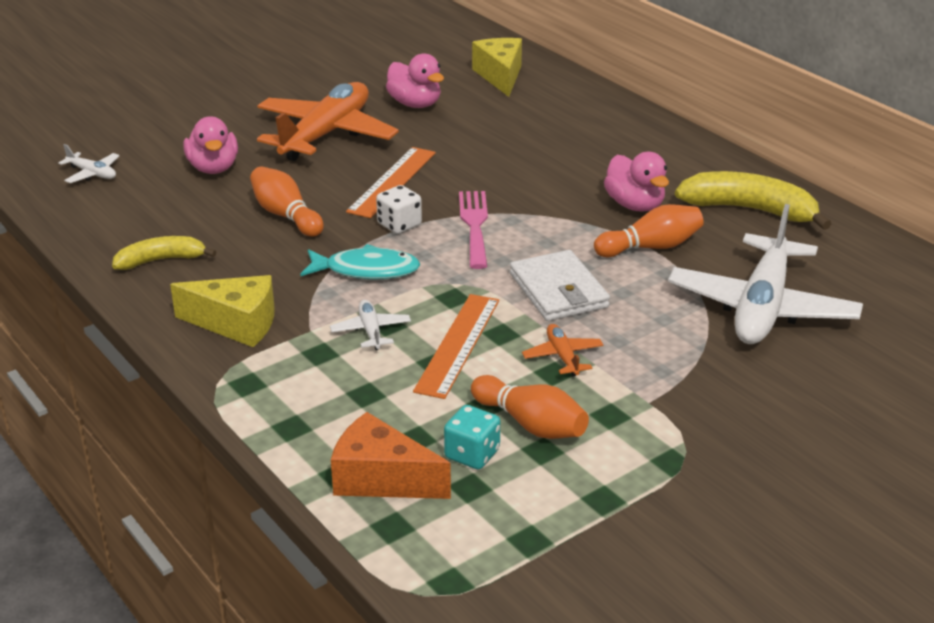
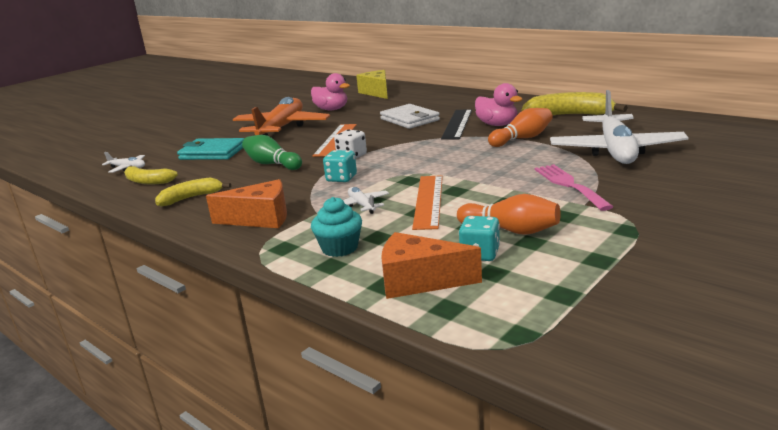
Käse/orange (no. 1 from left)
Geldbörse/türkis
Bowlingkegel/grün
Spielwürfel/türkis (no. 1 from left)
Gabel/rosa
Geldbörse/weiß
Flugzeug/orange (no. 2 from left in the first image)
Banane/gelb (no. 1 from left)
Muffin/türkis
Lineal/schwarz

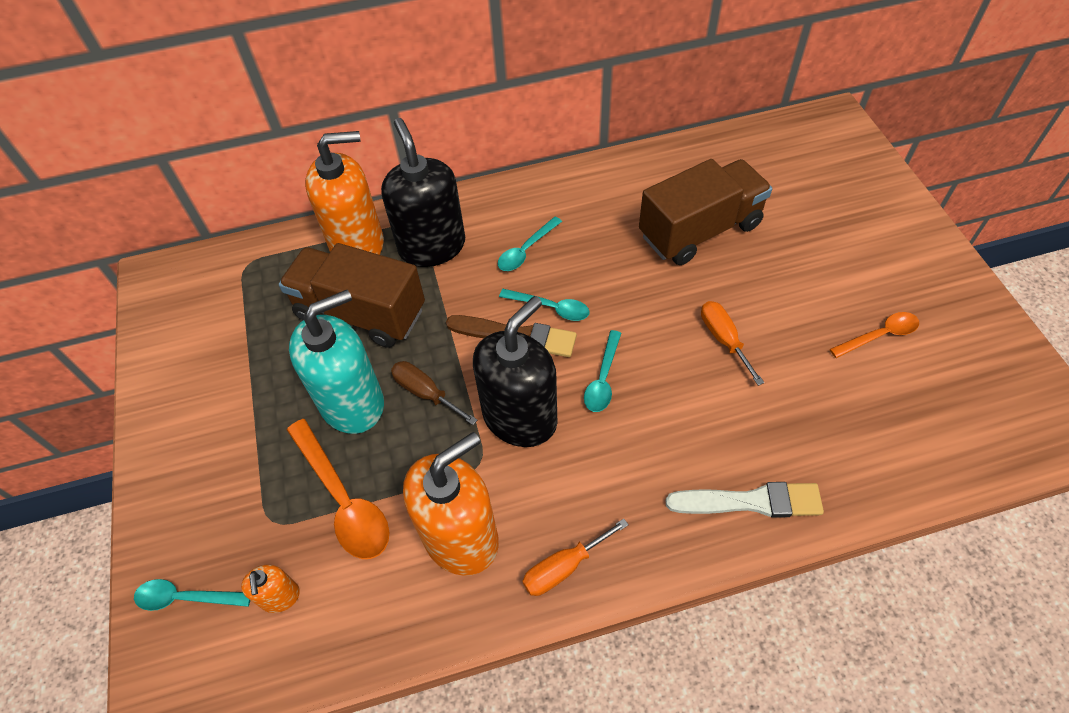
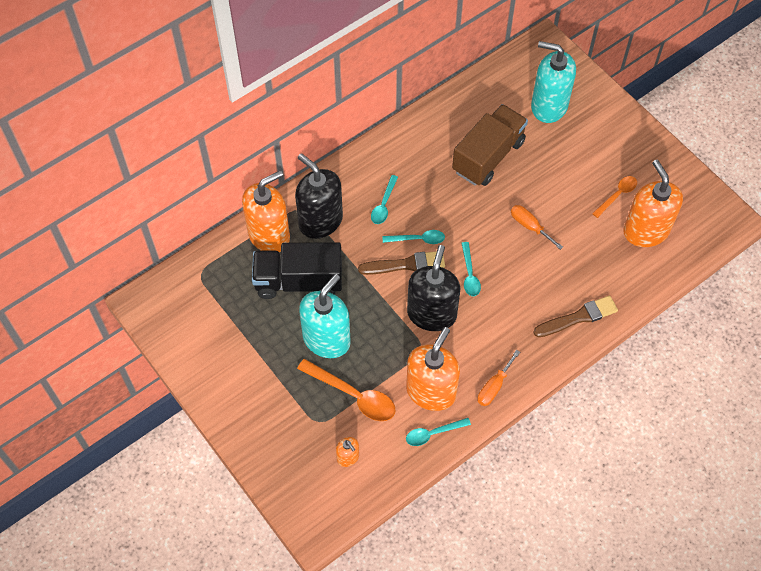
Löffel/türkis (no. 3 from left)
Lastwagen/schwarz
Schraubenzieher/braun
Pinsel/braun (no. 2 from left)
Seifenspender/türkis (no. 2 from left)
Seifenspender/orange (no. 4 from left)

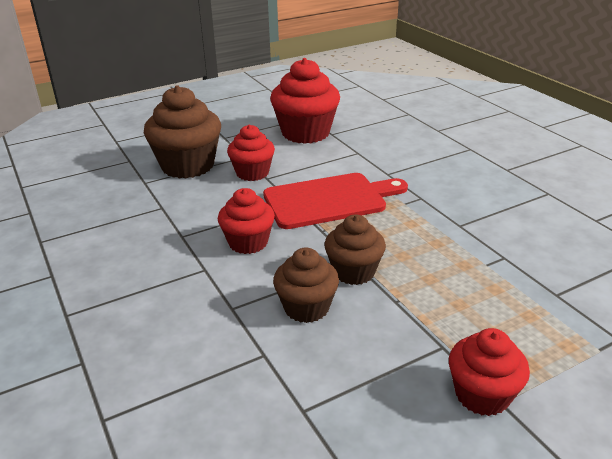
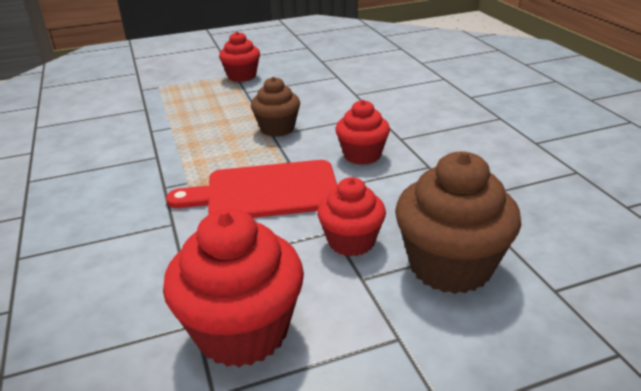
Muffin/braun (no. 2 from left in the first image)

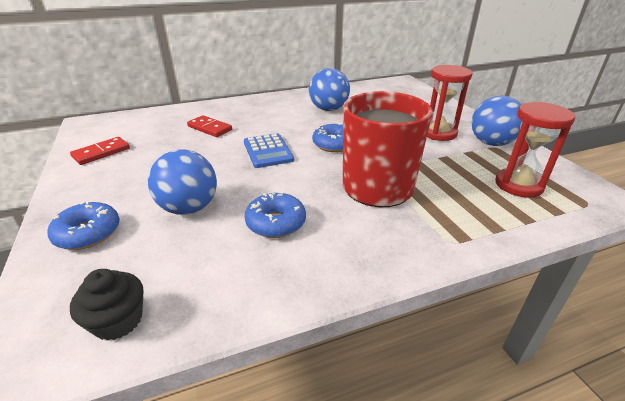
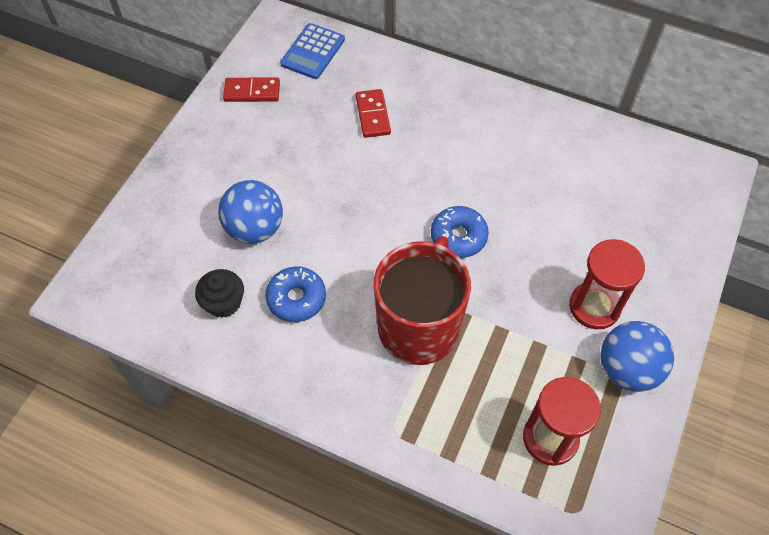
Donut/blau (no. 1 from left in the first image)
Muffin/schwarz
Taschenrechner/blau
Ball/blau (no. 2 from left in the first image)

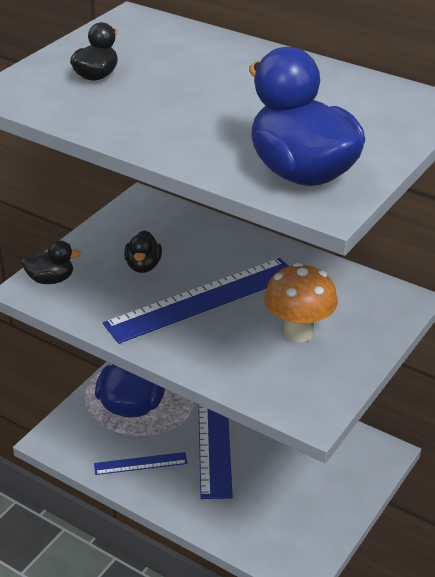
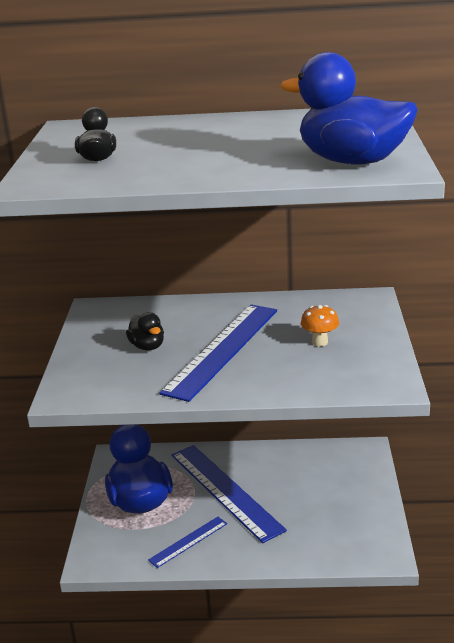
Ente/schwarz (no. 1 from left in the first image)
Pilz/orange

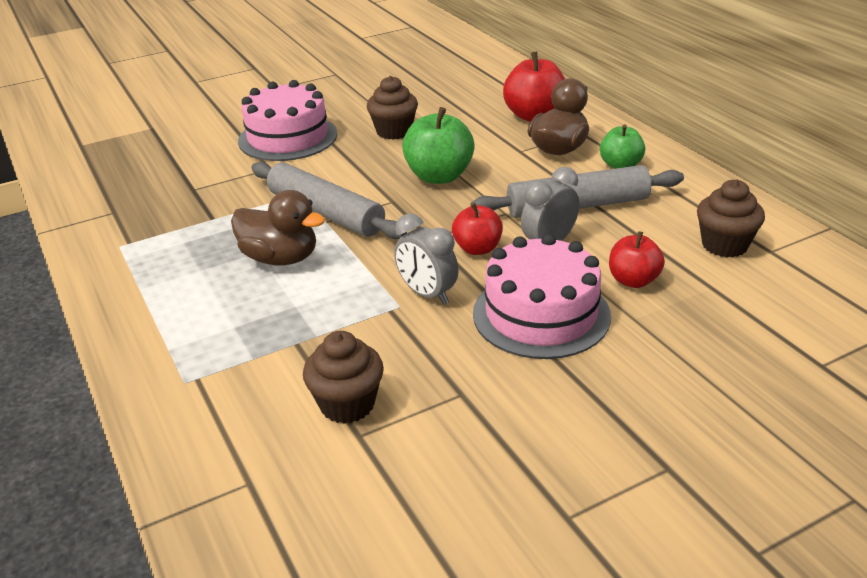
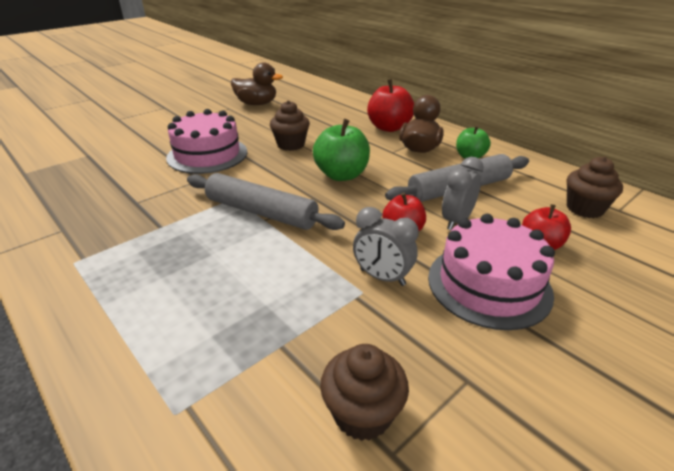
Ente/braun (no. 1 from left)

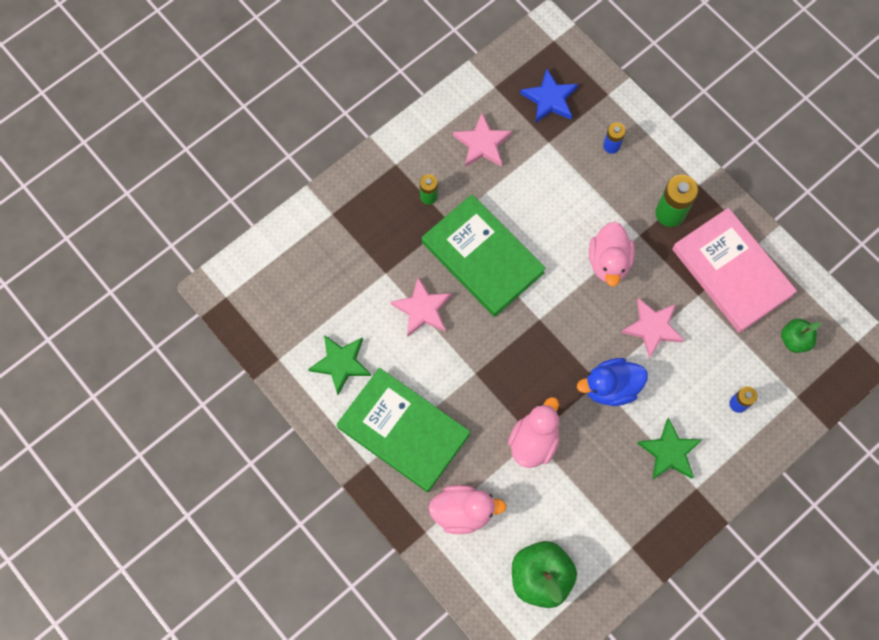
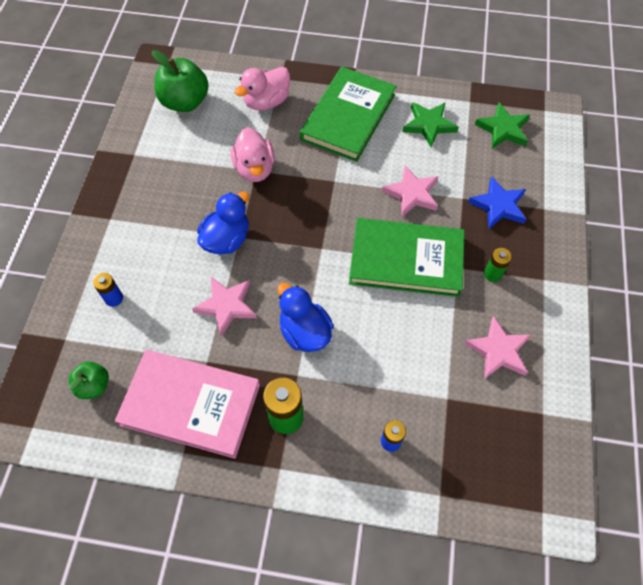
Buch/grün (no. 1 from left)
Stern/blau
Ente/blau (no. 2 from left)
Stern/grün (no. 2 from left)

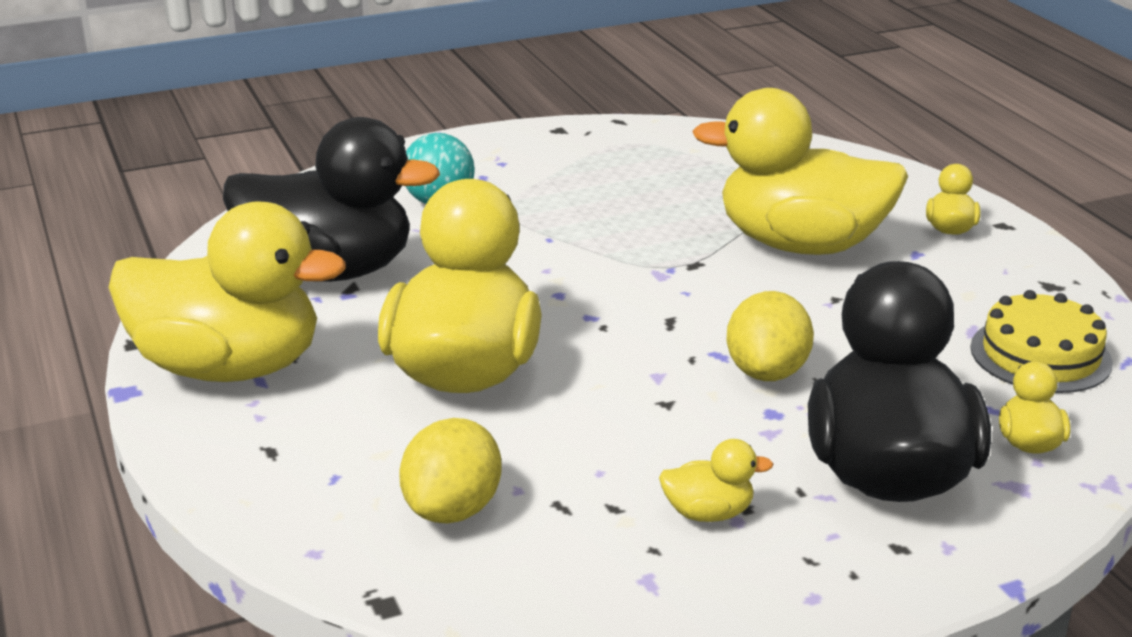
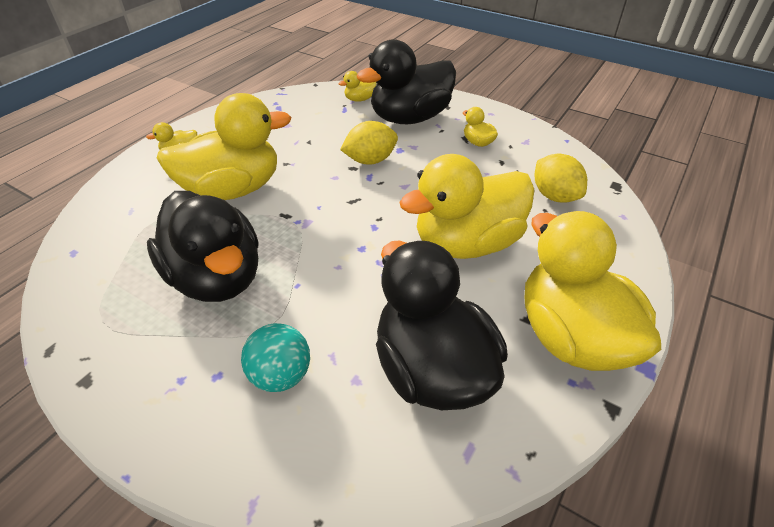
Zitrone/gelb (no. 2 from left)
Ente/gelb (no. 2 from left)
Kuchen/gelb
Ente/schwarz (no. 1 from left)

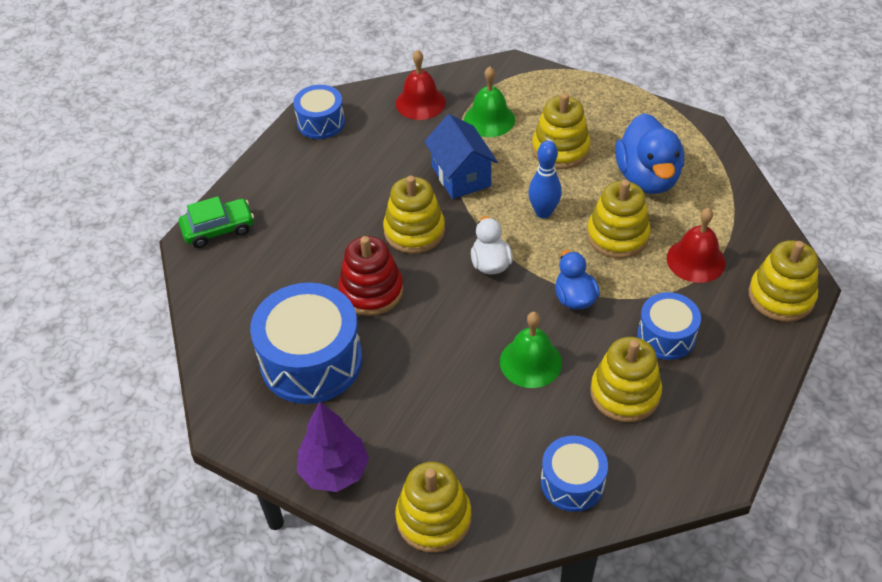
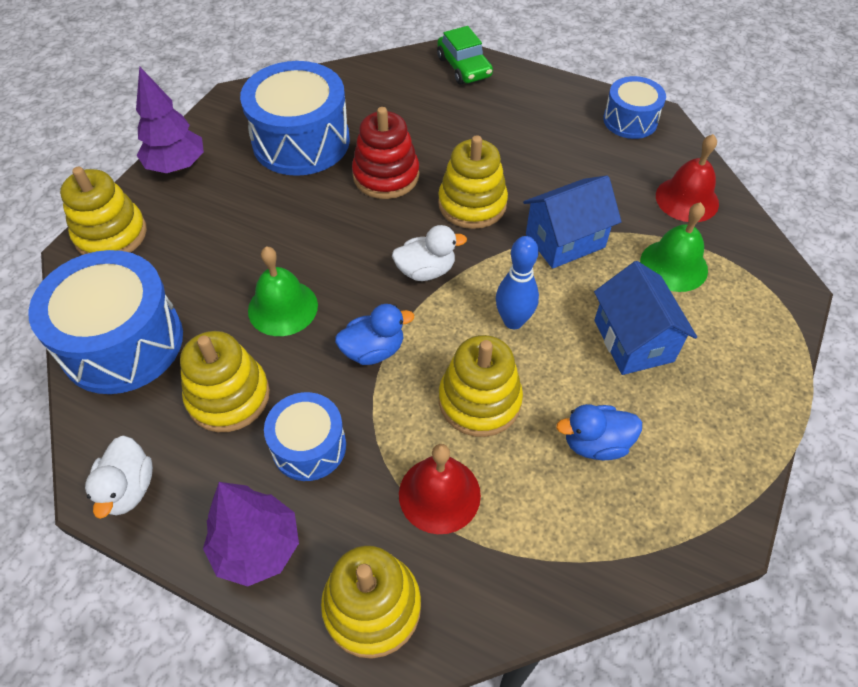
Haus/blau (no. 2 from left)
Trommel/blau (no. 1 from left)
Ente/blau (no. 2 from left)
Ente/weiß (no. 1 from left)
Baum/lila (no. 2 from left)

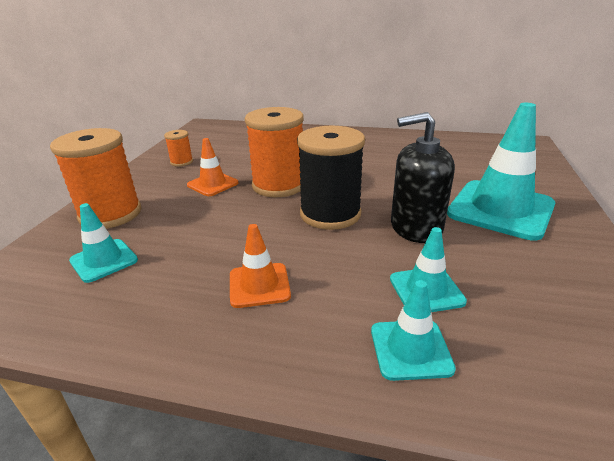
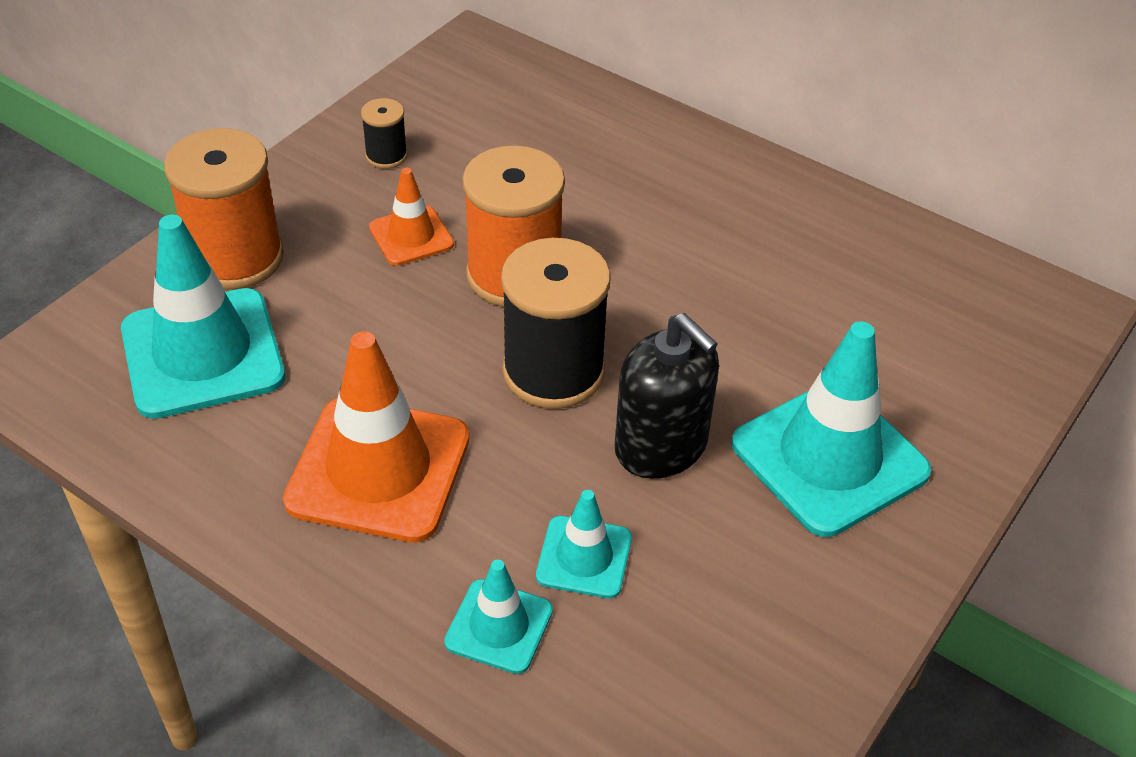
Leitkegel/türkis (no. 1 from left)
Garnrolle/schwarz (no. 1 from left)
Leitkegel/orange (no. 1 from left)
Seifenspender/schwarz

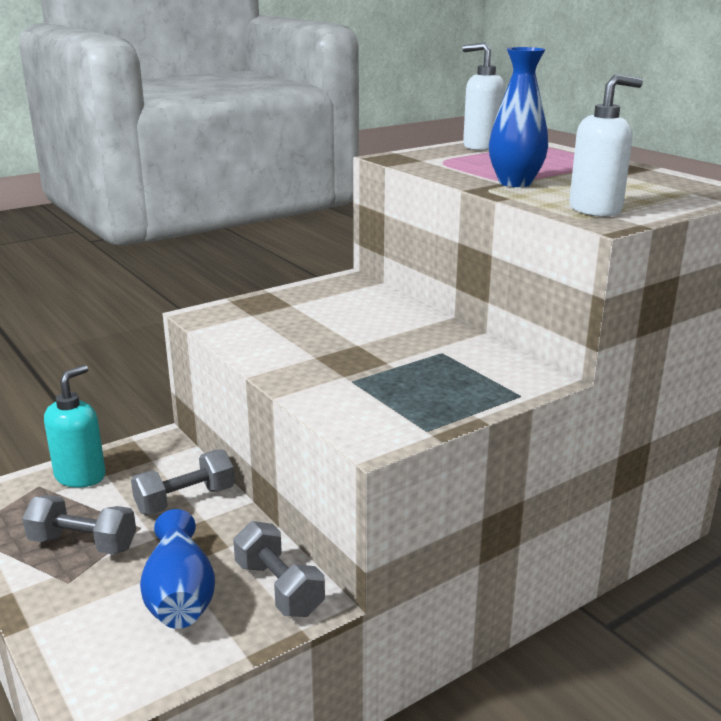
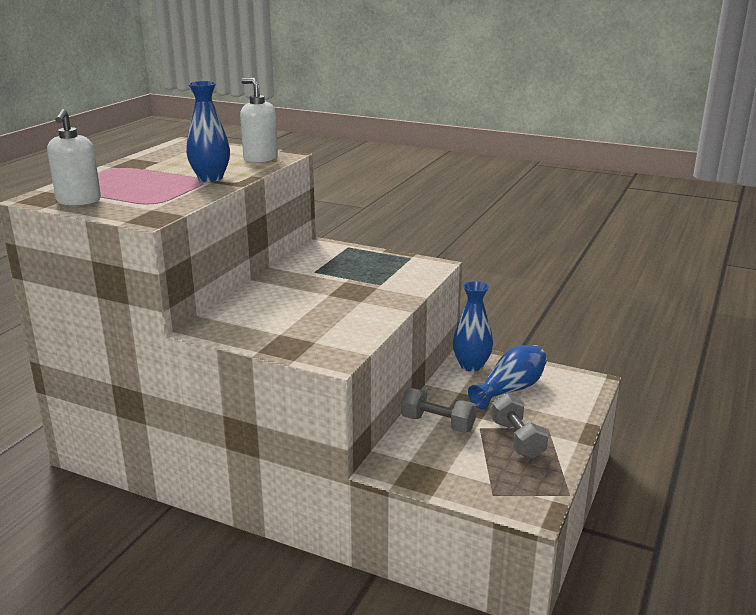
Seifenspender/türkis
Vase/blau (no. 2 from left)

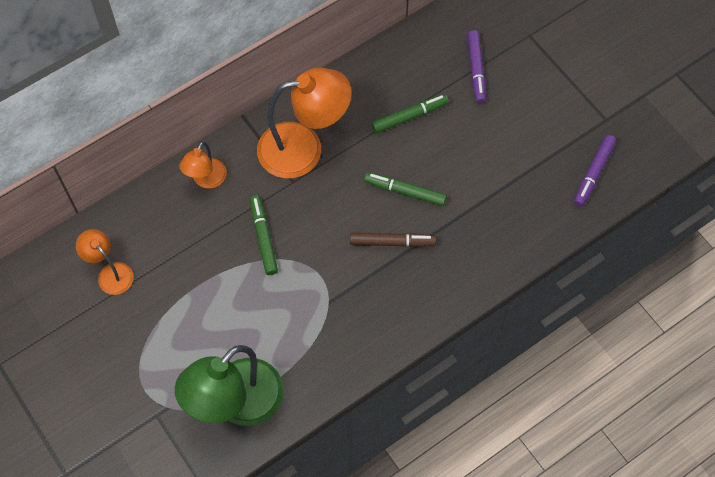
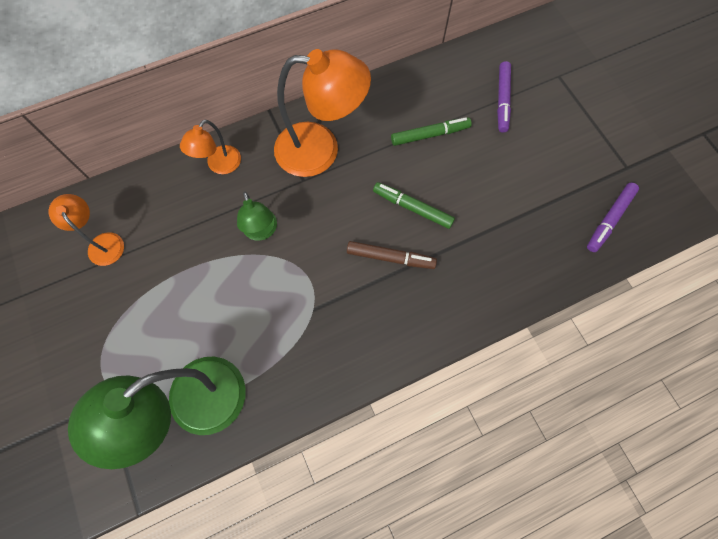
Lampe/grün (no. 2 from left)

